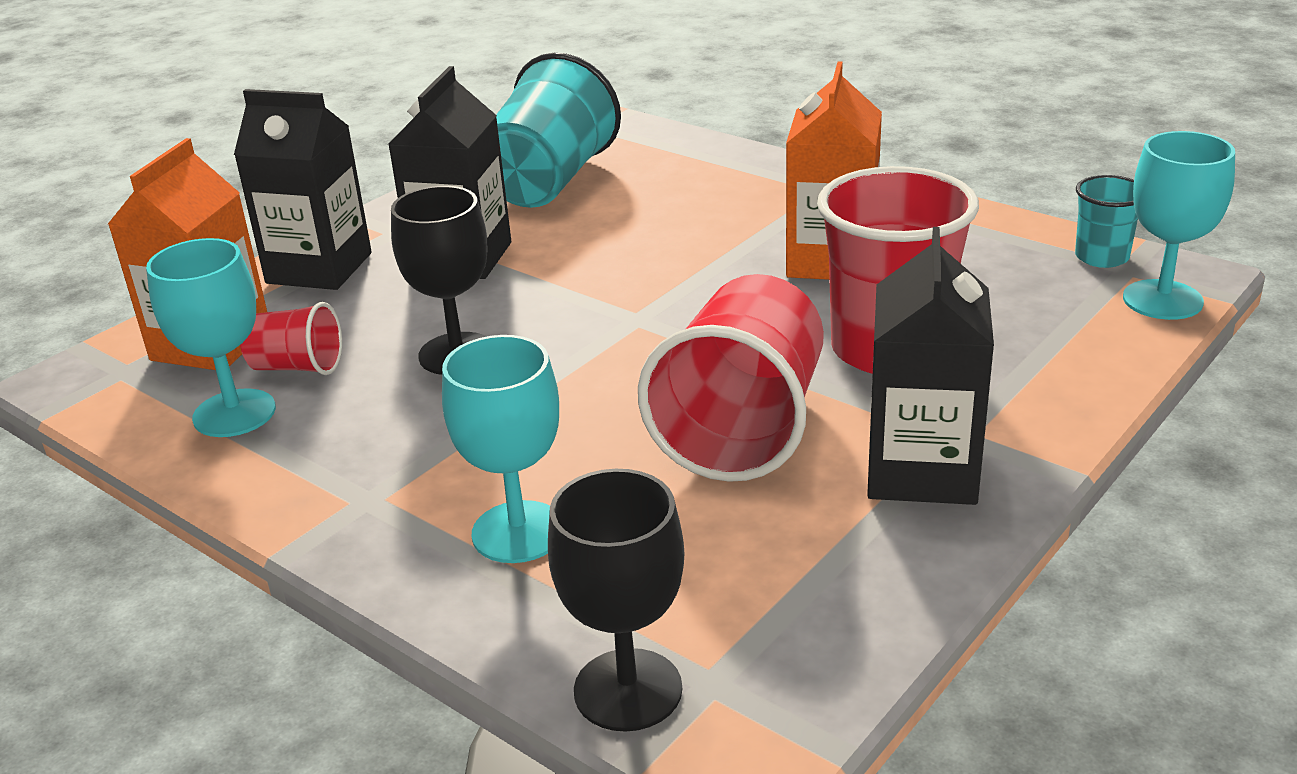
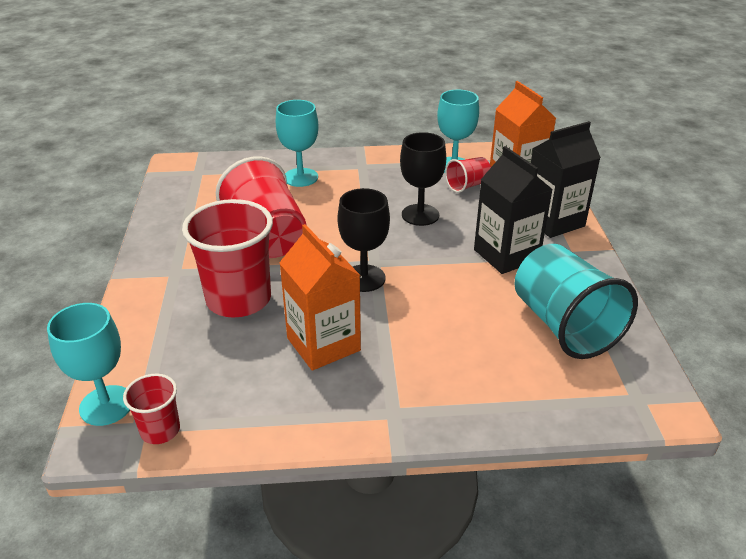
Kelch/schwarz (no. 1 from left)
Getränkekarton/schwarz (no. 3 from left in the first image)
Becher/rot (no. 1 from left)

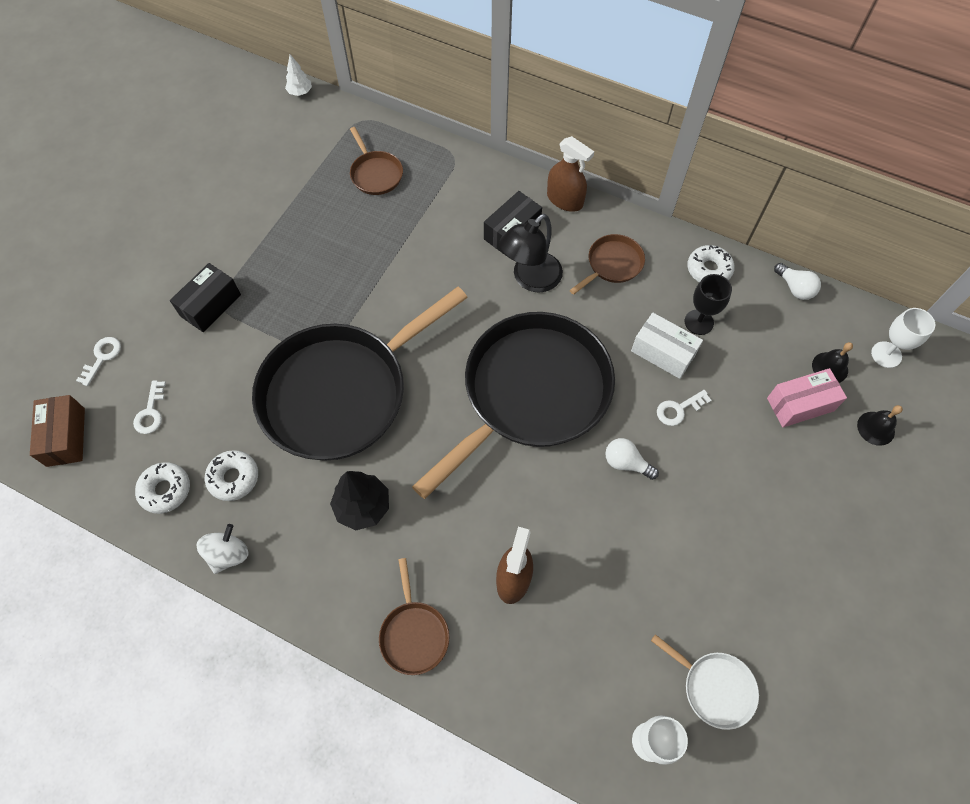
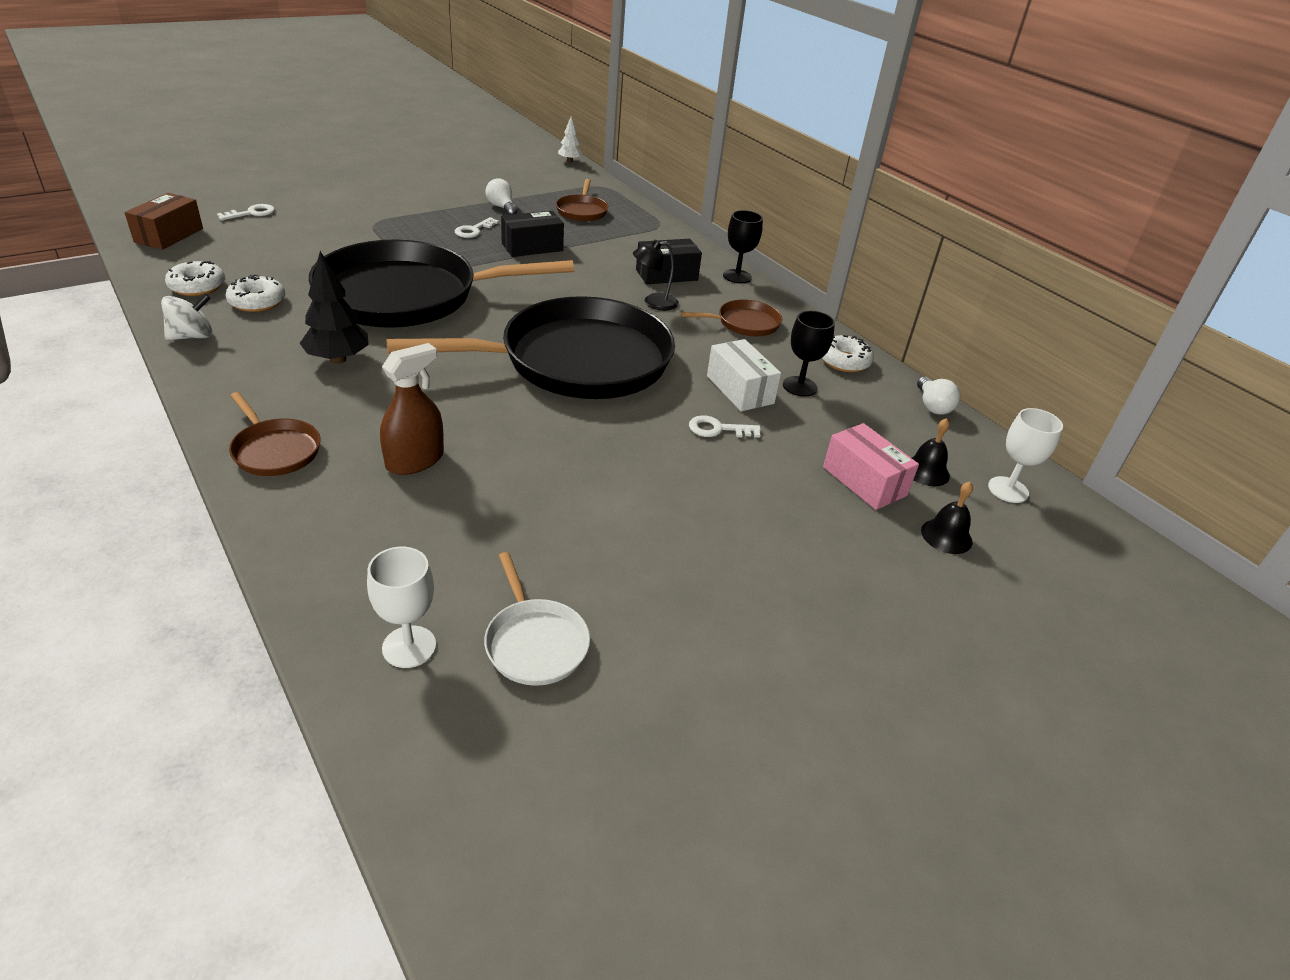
Schlüssel/weiß (no. 2 from left)
Schachtel/schwarz (no. 1 from left)
Pfanne/braun (no. 1 from left)
Lampe/schwarz
Kelch/schwarz (no. 1 from left)
Glühbirne/weiß (no. 1 from left)
Schachtel/rosa

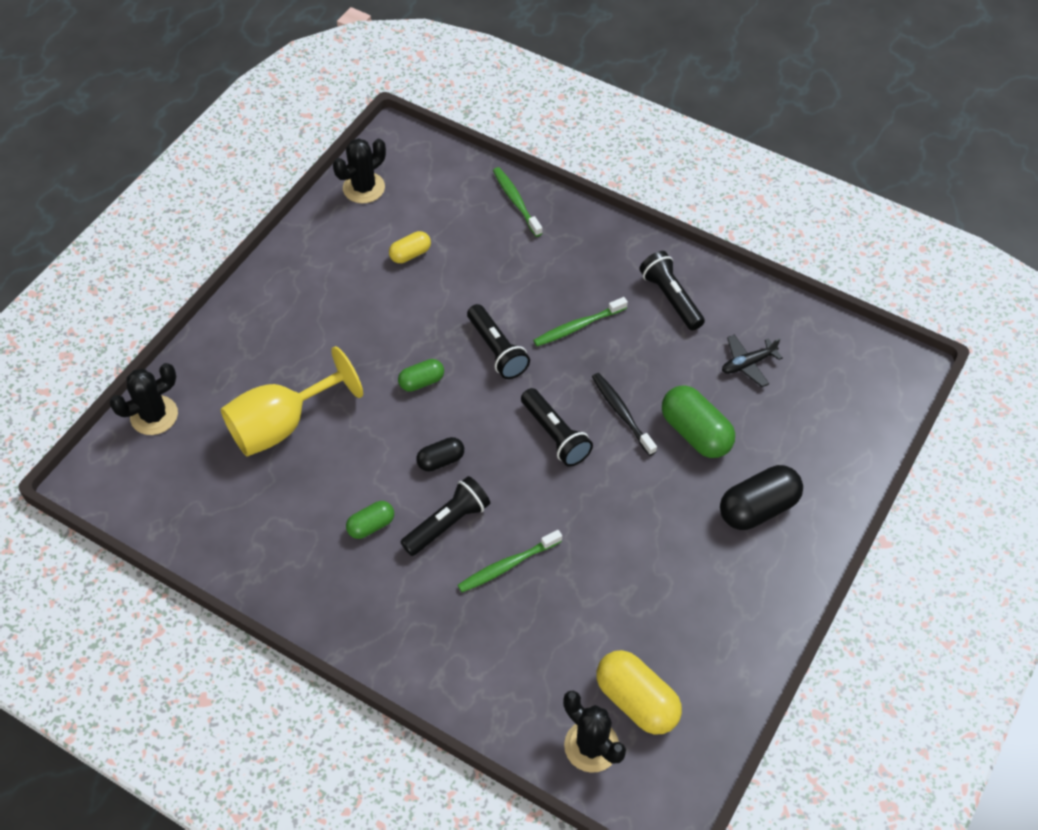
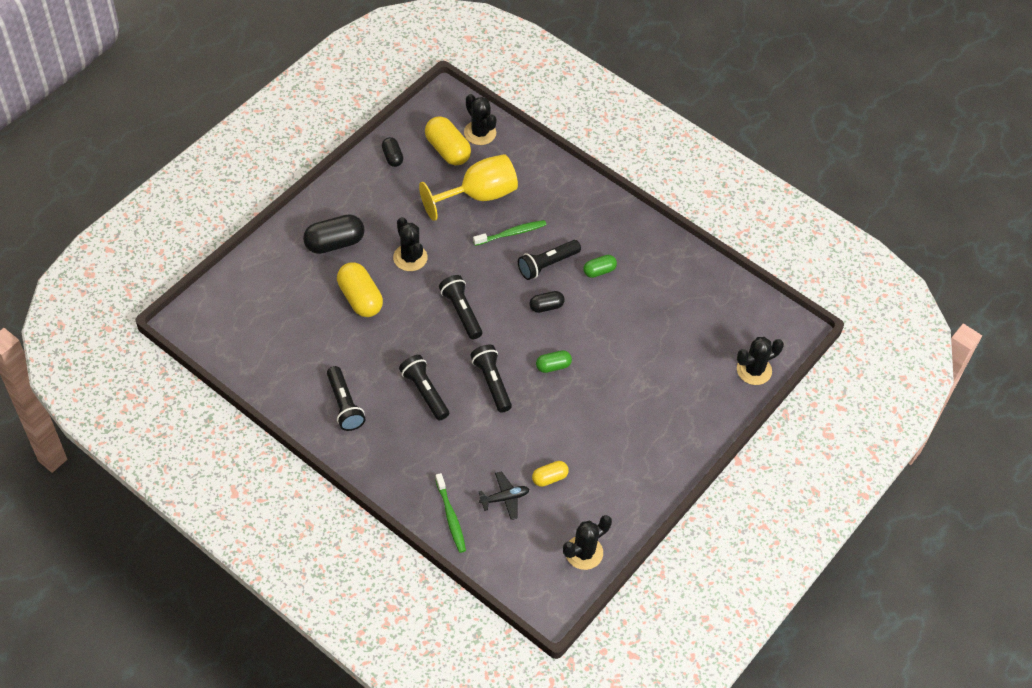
Kelch/gelb
Taschenlampe/schwarz (no. 2 from left)
Zahnbürste/schwarz
Kapsel/gelb (no. 1 from left)
Flugzeug/schwarz
Kapsel/schwarz (no. 2 from left)
Kaktus/schwarz (no. 1 from left)

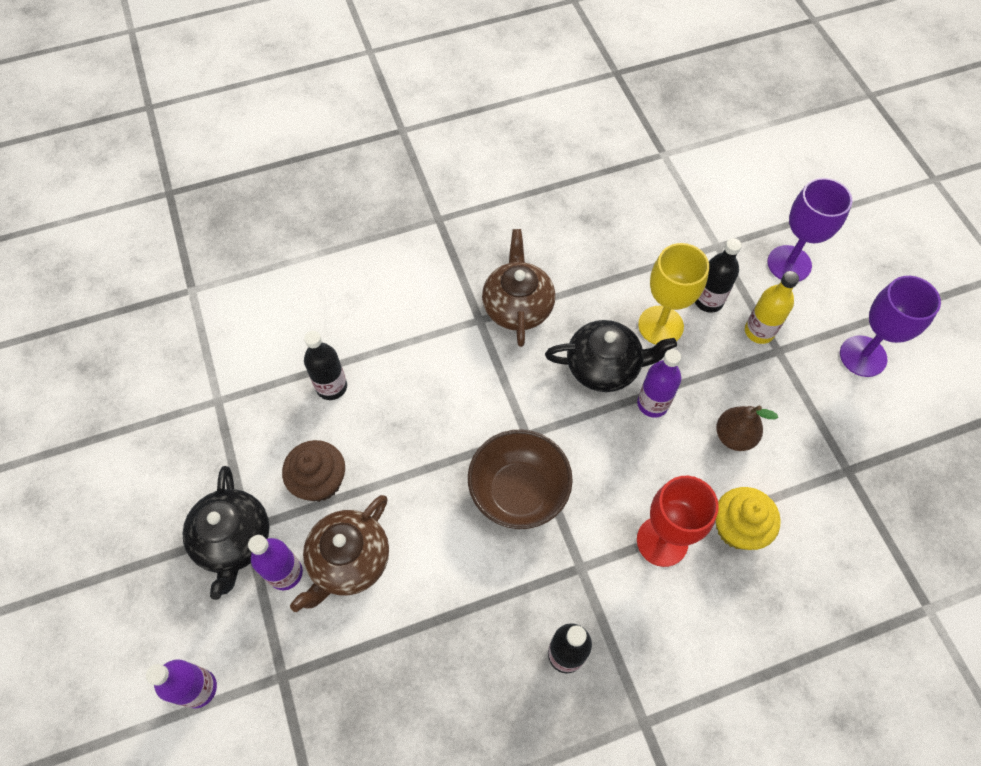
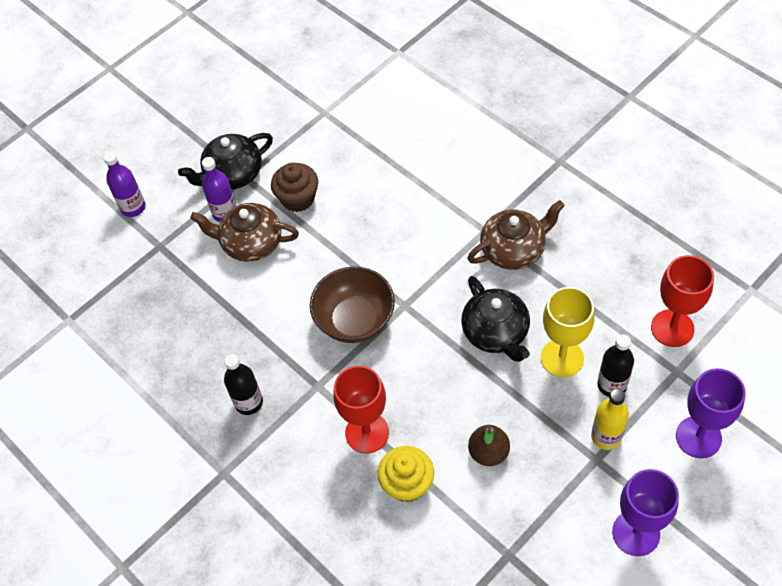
Flasche/schwarz (no. 1 from left in the first image)
Flasche/lila (no. 3 from left in the first image)
Kelch/rot (no. 2 from left)

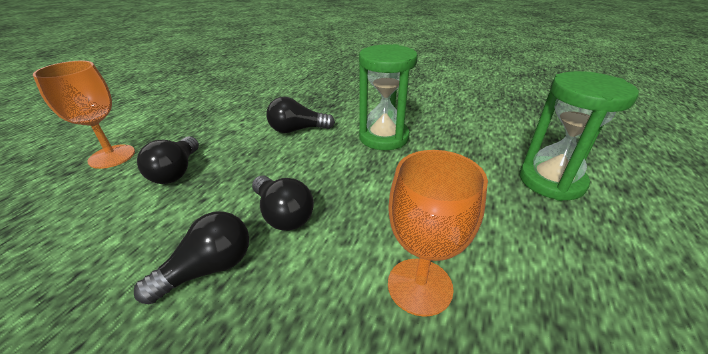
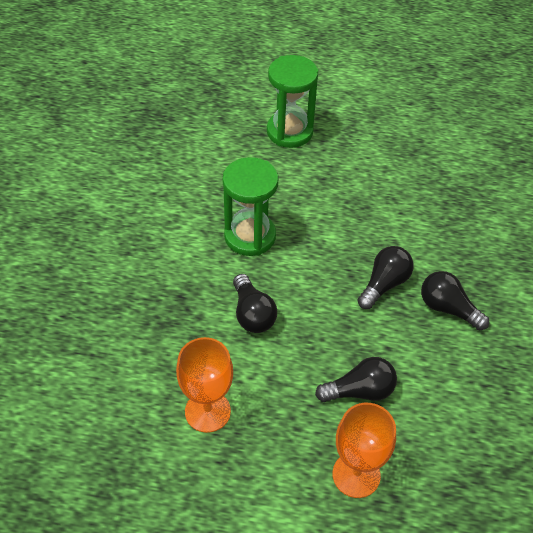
Kelch/orange (no. 1 from left)

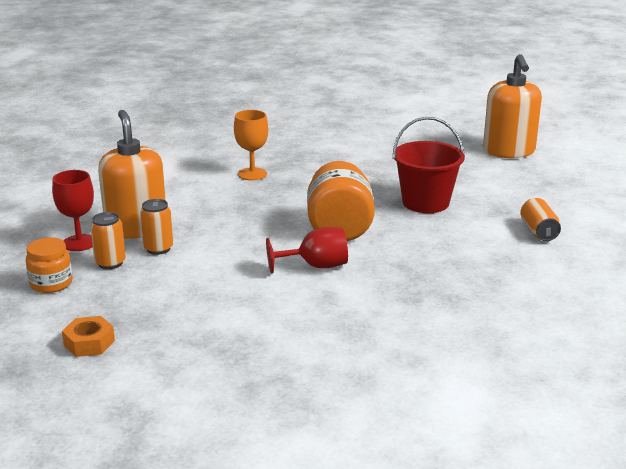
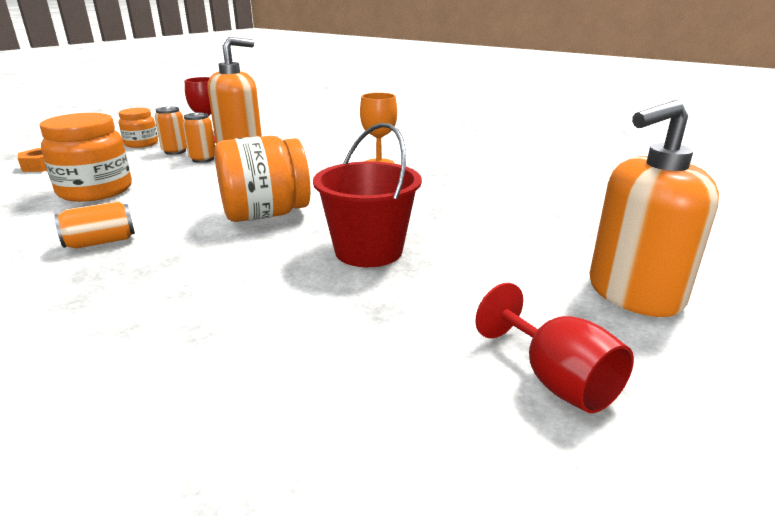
Kelch/rot (no. 2 from left)
Dose/orange (no. 1 from left)
Einmachglas/orange (no. 1 from left)

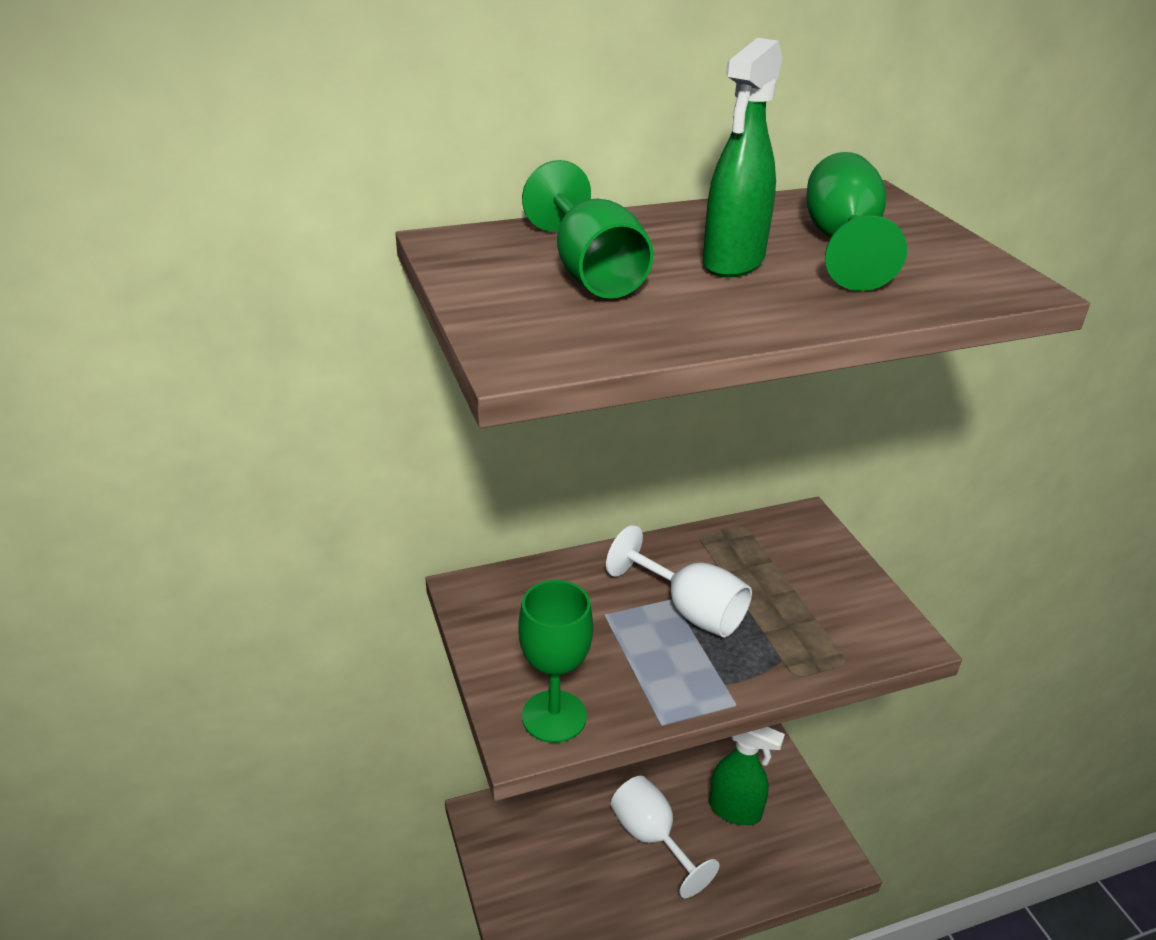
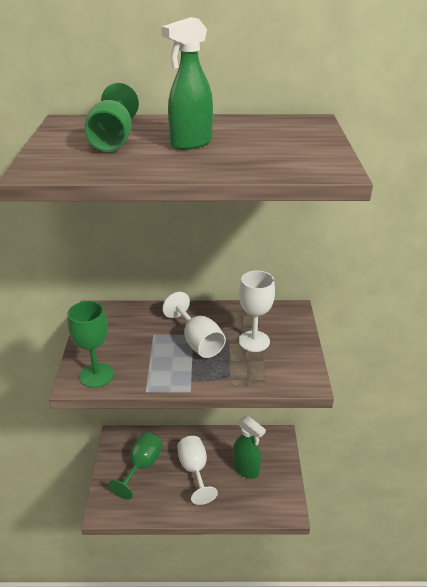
Kelch/grün (no. 3 from left)
Kelch/weiß (no. 3 from left)

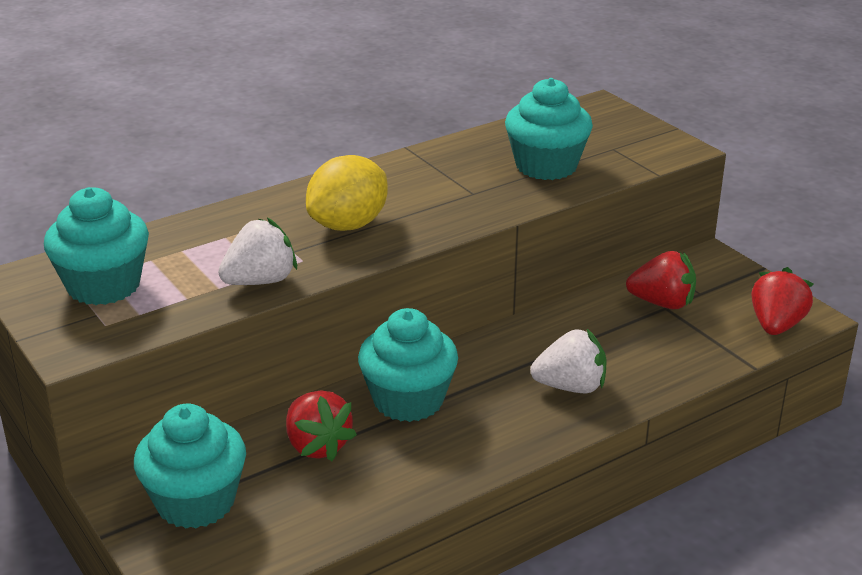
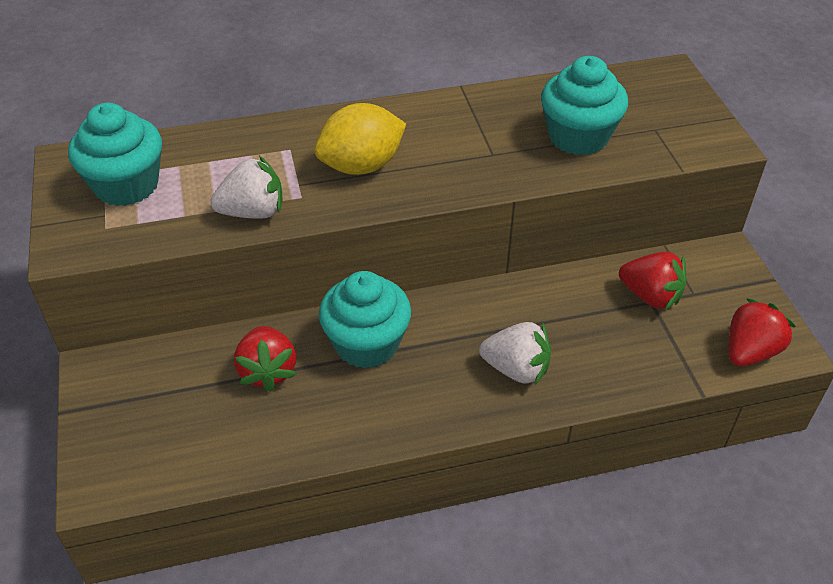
Muffin/türkis (no. 2 from left in the first image)

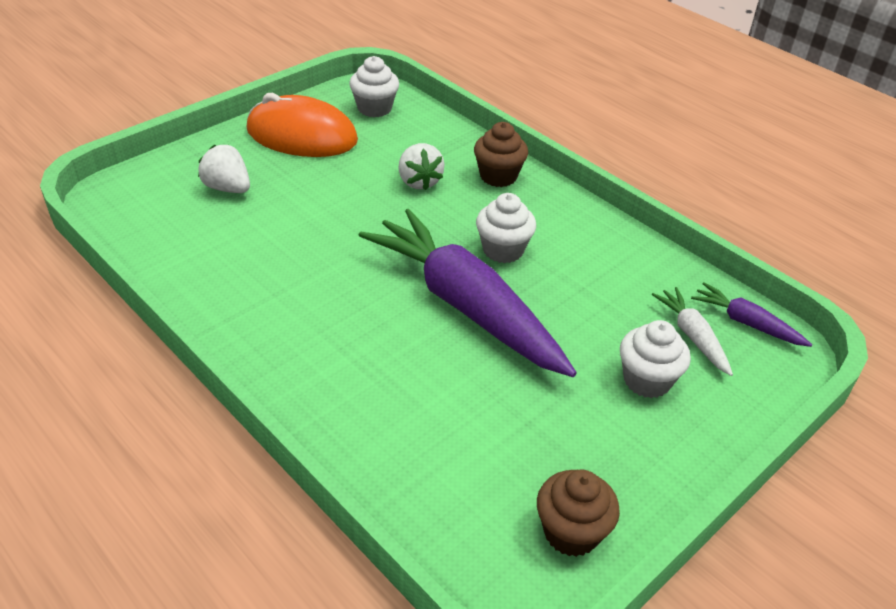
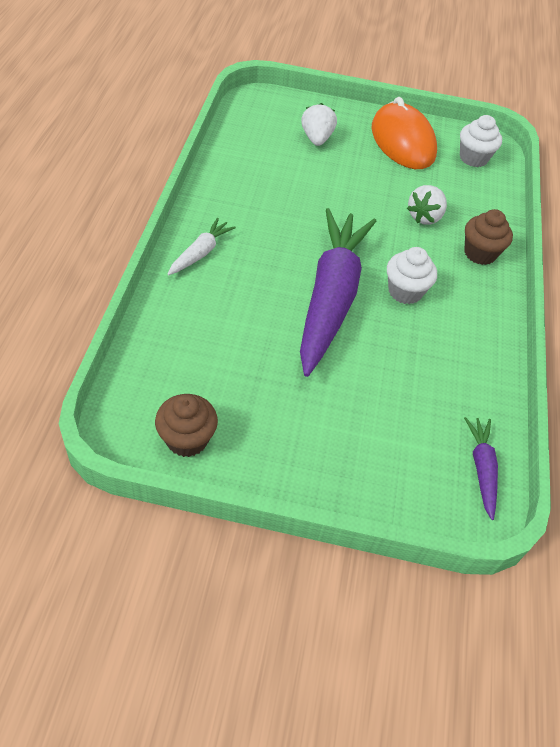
Muffin/weiß (no. 3 from left in the first image)
Karotte/weiß

